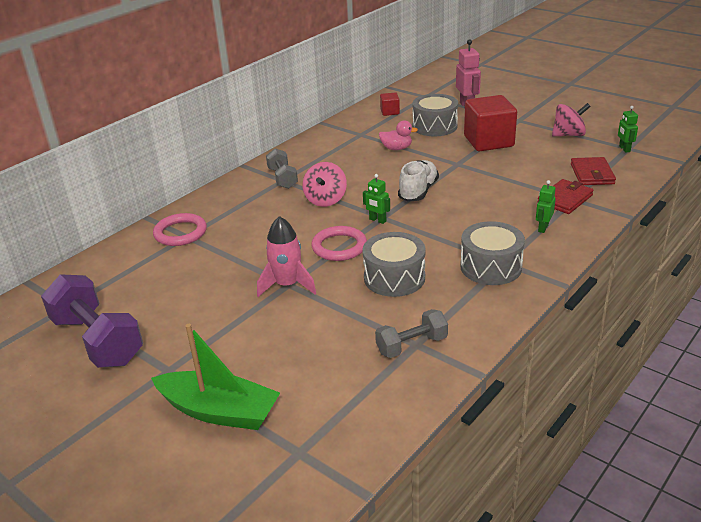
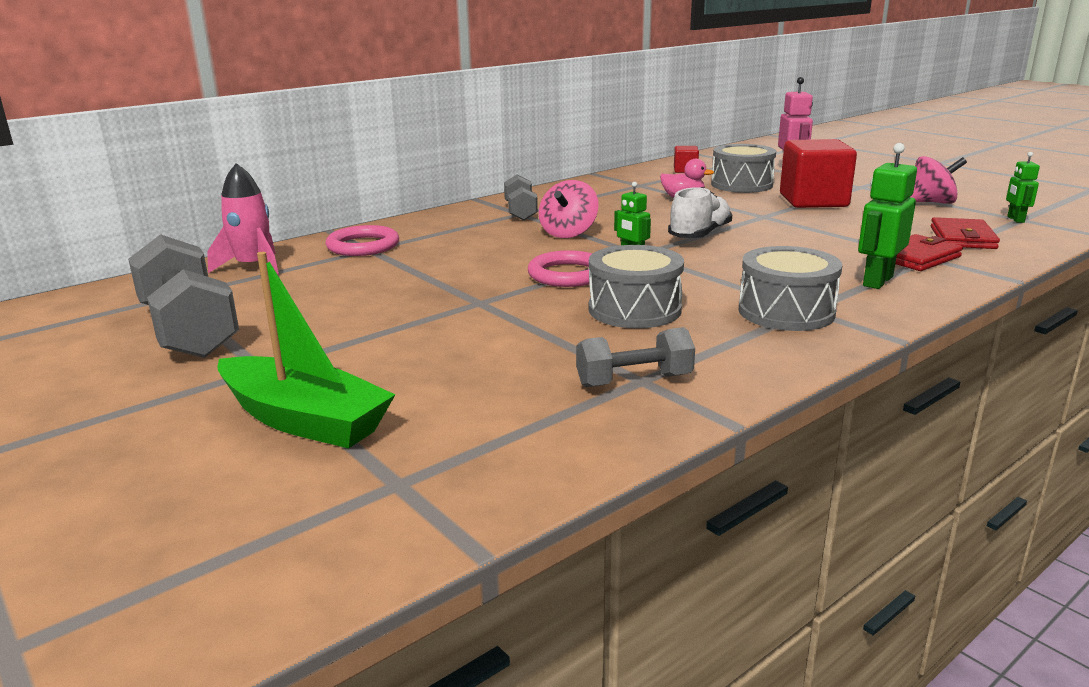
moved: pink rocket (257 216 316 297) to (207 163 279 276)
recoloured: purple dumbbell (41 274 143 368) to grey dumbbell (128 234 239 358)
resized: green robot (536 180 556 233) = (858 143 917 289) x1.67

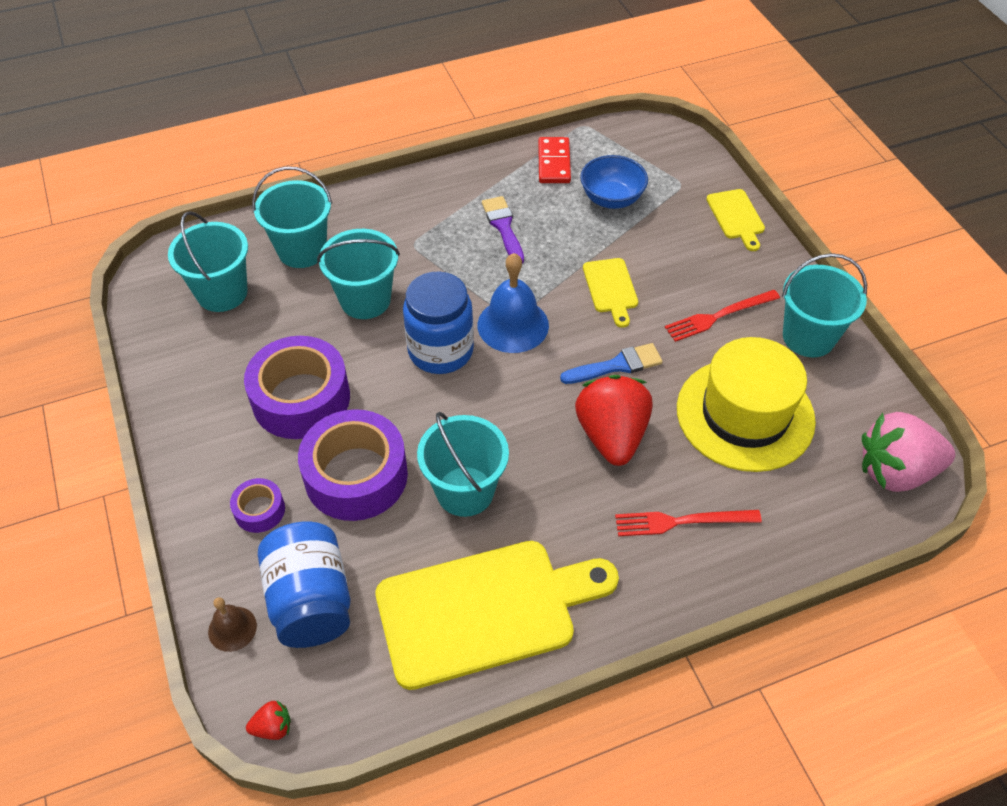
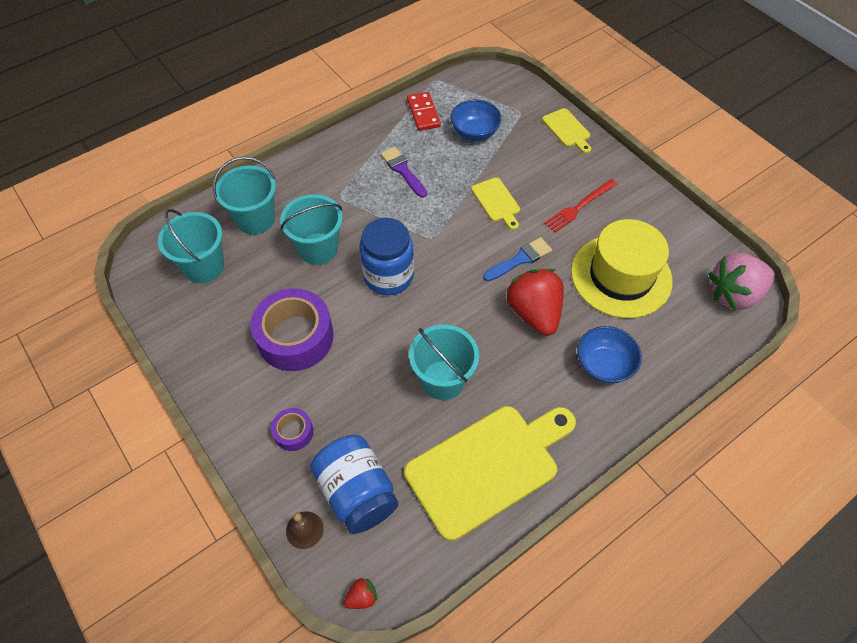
removed: purple tape (298 409 408 521); blue bell (477 253 549 353); turquoise bucket (782 253 867 357)
replaced: red fork (615 510 762 536) to blue bowl (577 326 642 384)

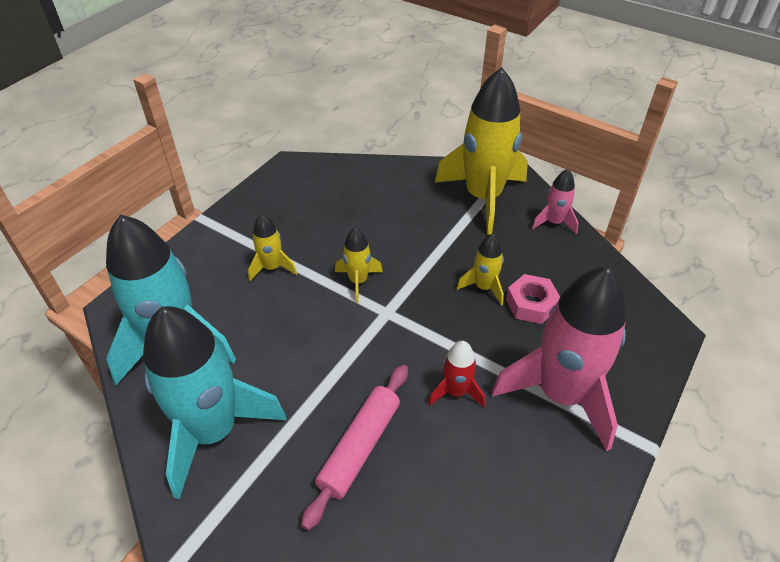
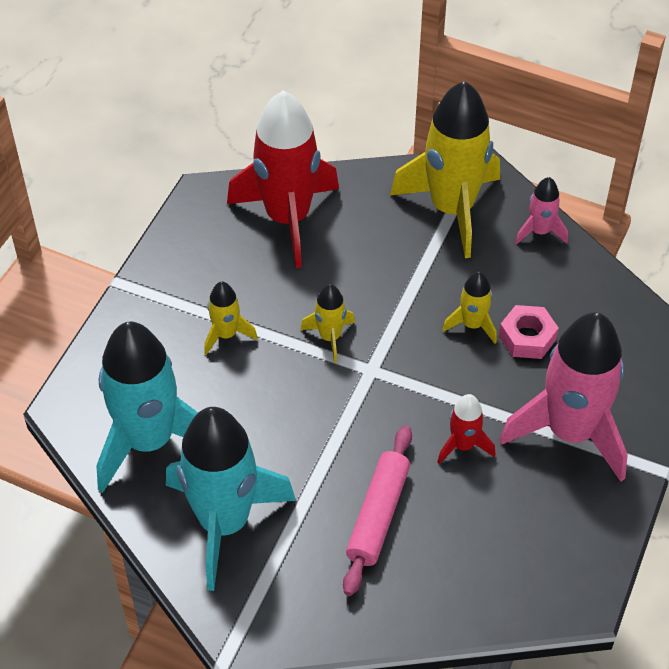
added: red rocket (227 91 339 268)

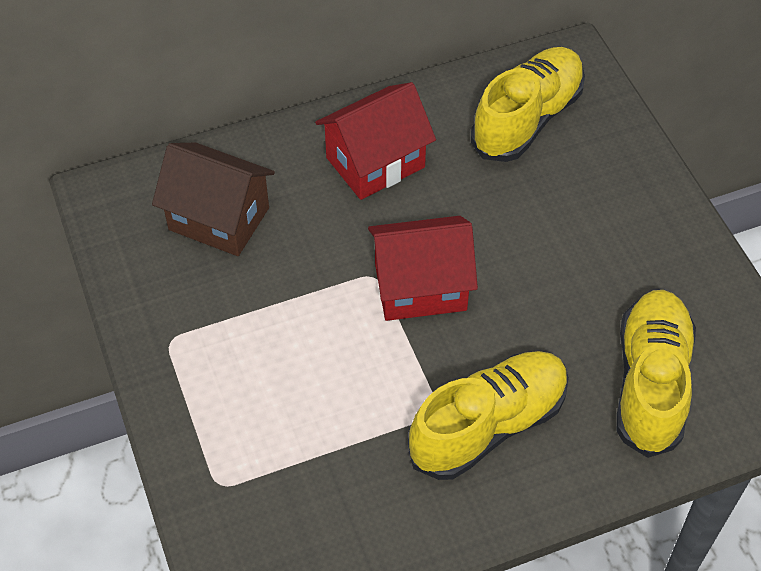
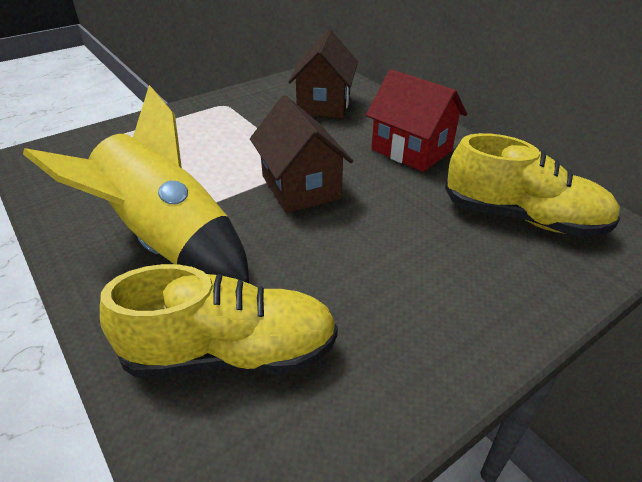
replaced: yellow shoe (408 351 569 480) to yellow rocket (23 85 249 283)
recoloured: red house (368 216 478 321) to brown house (250 95 353 213)

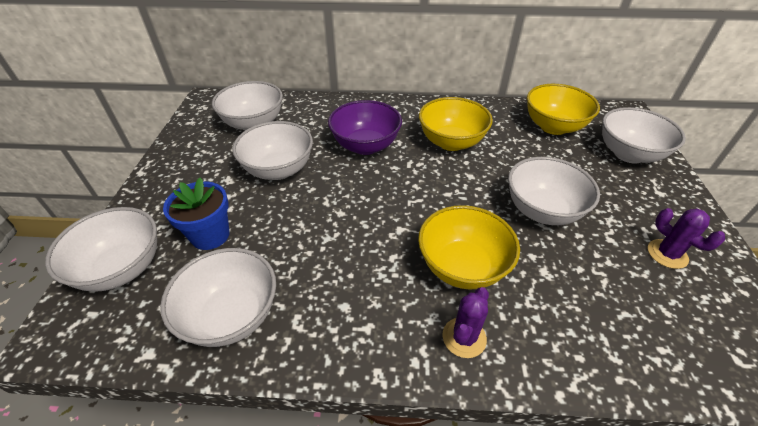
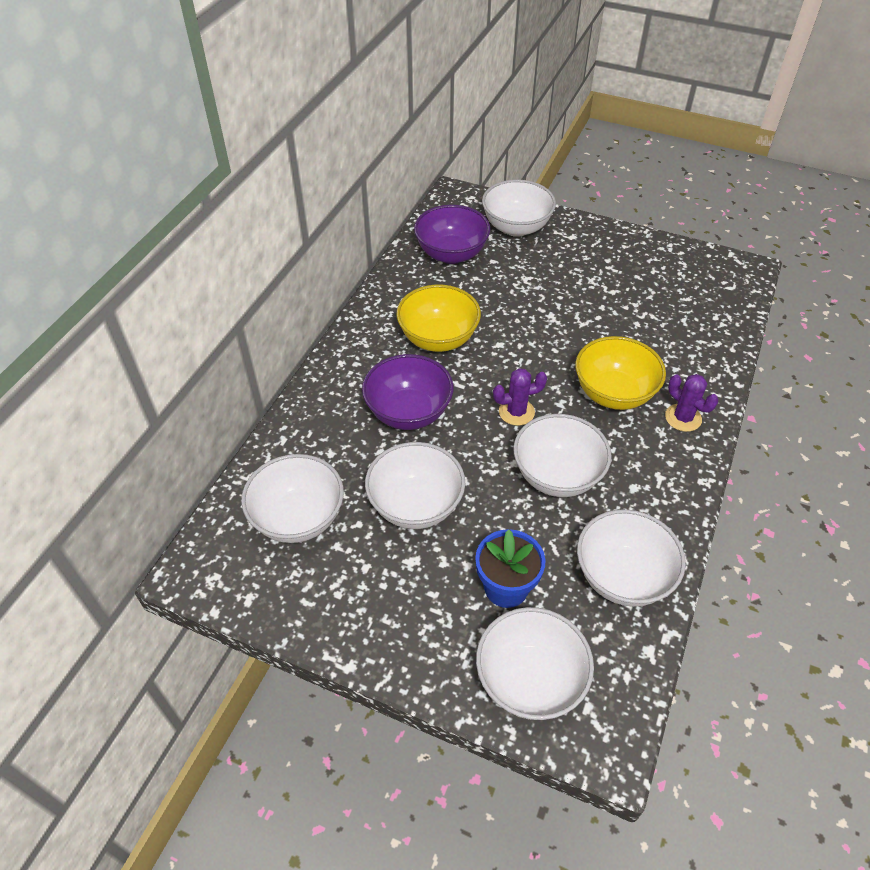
moved: white bowl (508 157 600 225) to (513 414 612 497); purple cactus (648 208 725 269) to (493 368 547 426)
recoloured: yellow bowl (527 84 600 135) to purple bowl (414 205 490 264)

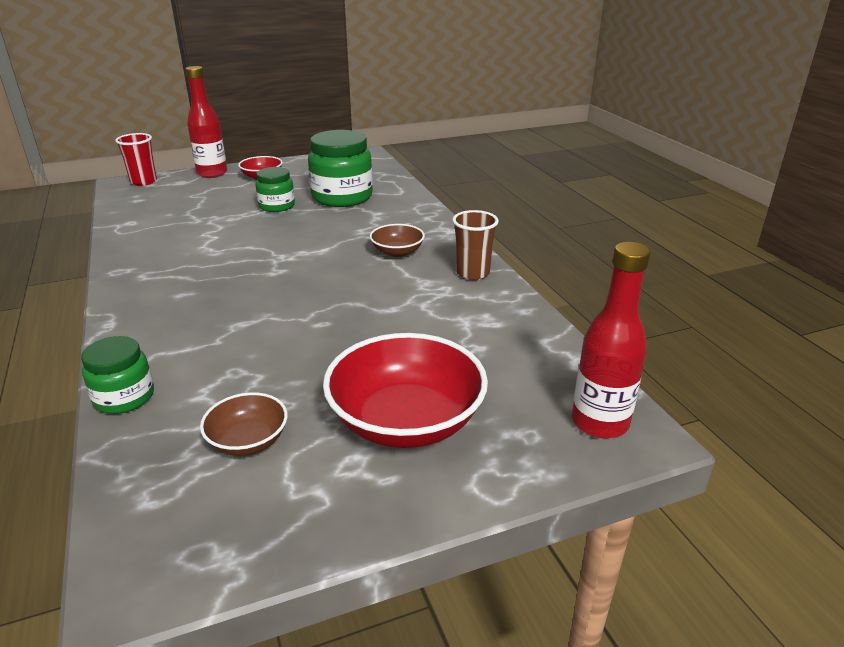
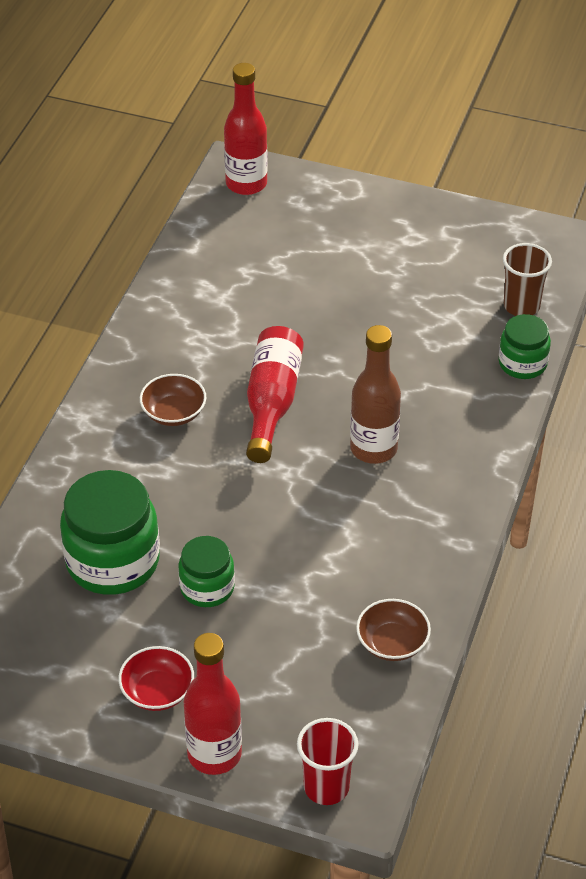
removed: red bowl (323 333 488 448)
added: red bottle (246 326 304 463); brown bottle (350 325 401 464)
moved: brown bowl (200 392 288 456) to (356 599 431 661); brown cup (452 210 499 280) to (503 243 552 316)

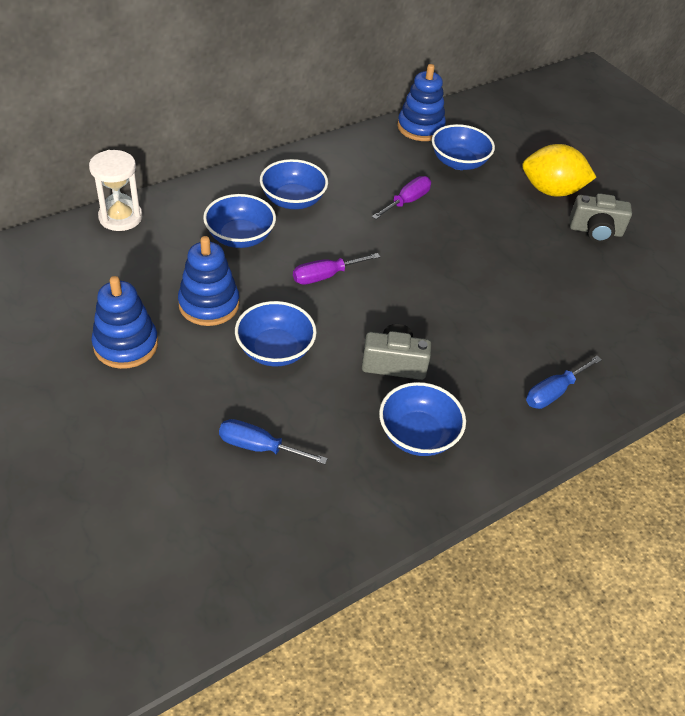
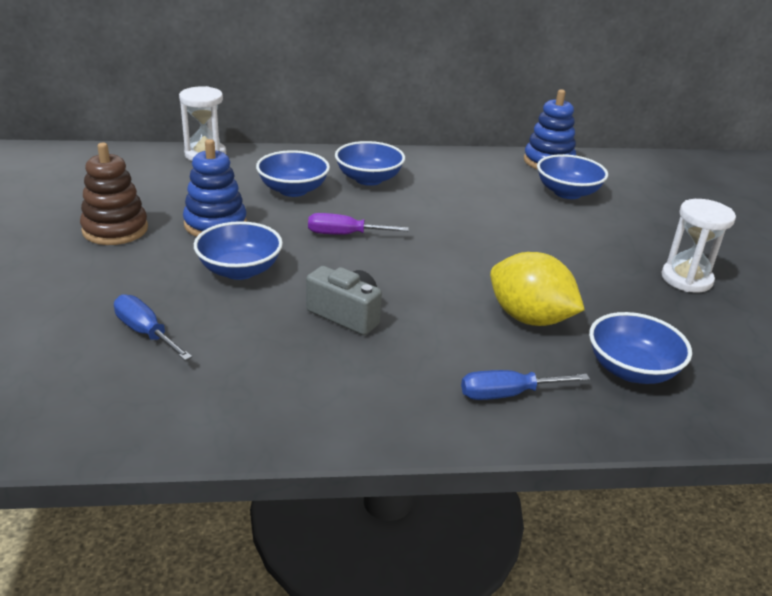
removed: purple screwdriver (372 176 431 219)
moved: blue bowl (379 382 466 456) to (589 312 692 384); yellow lemon (522 144 596 197) to (490 252 585 326)
replaced: grey camera (569 193 632 243) to white hourglass (661 199 736 292)
recoloured: blue stacking toy (91 276 158 369) to brown stacking toy (80 143 148 245)

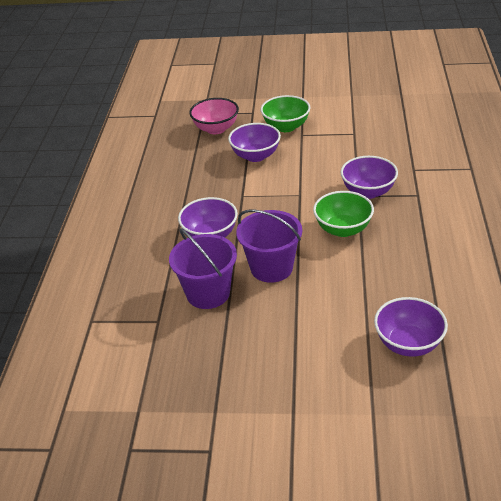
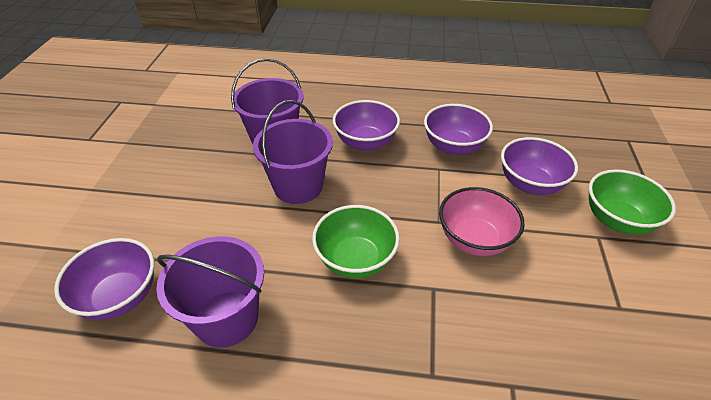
added: purple bucket (156 236 264 348)
moved: pink bowl (189 98 239 134) to (439 187 524 256); purple bowl (341 156 398 199) to (424 104 493 155)

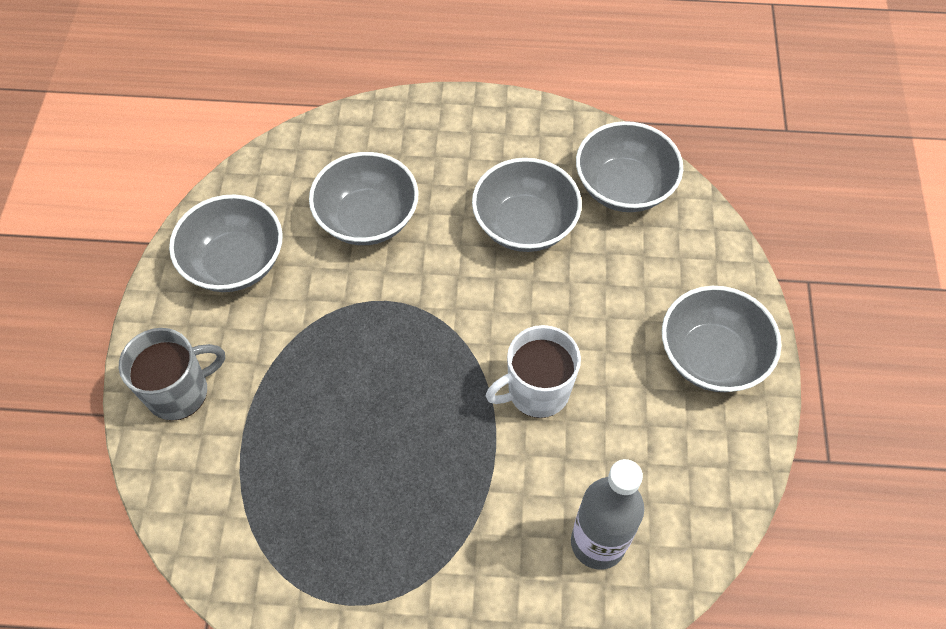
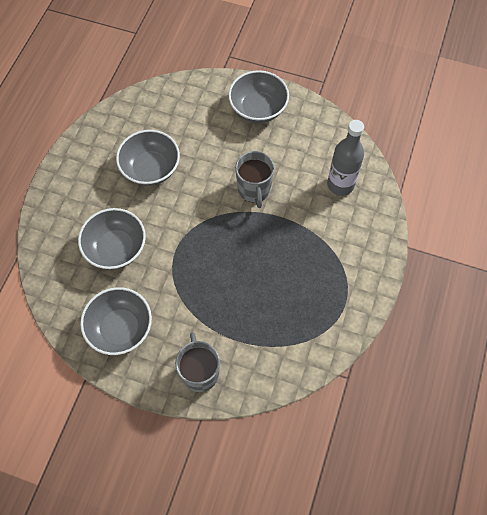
removed: grey bowl (576 121 683 212)
recoloured: white mug (486 325 581 418) to grey mug (235 151 274 208)

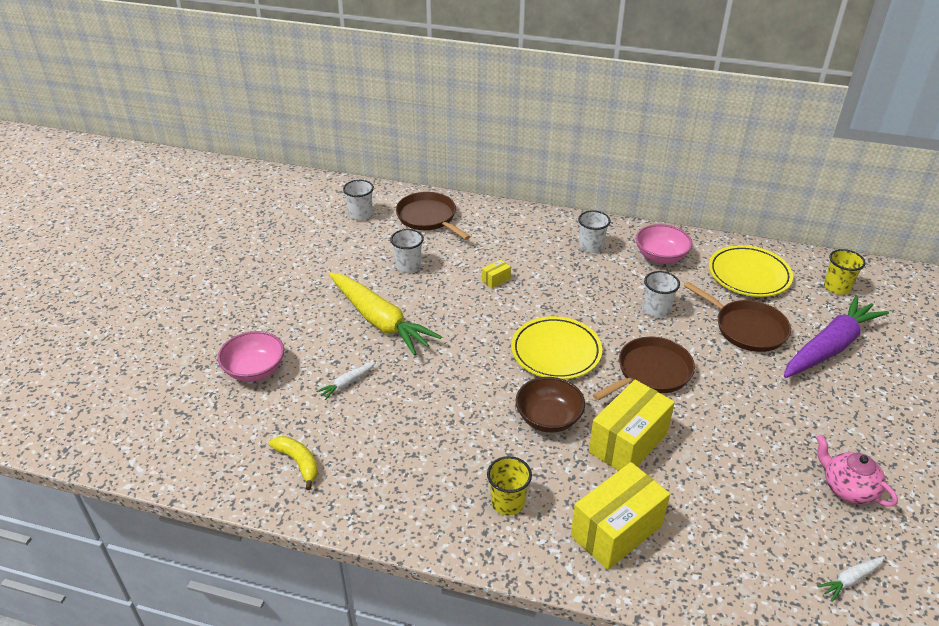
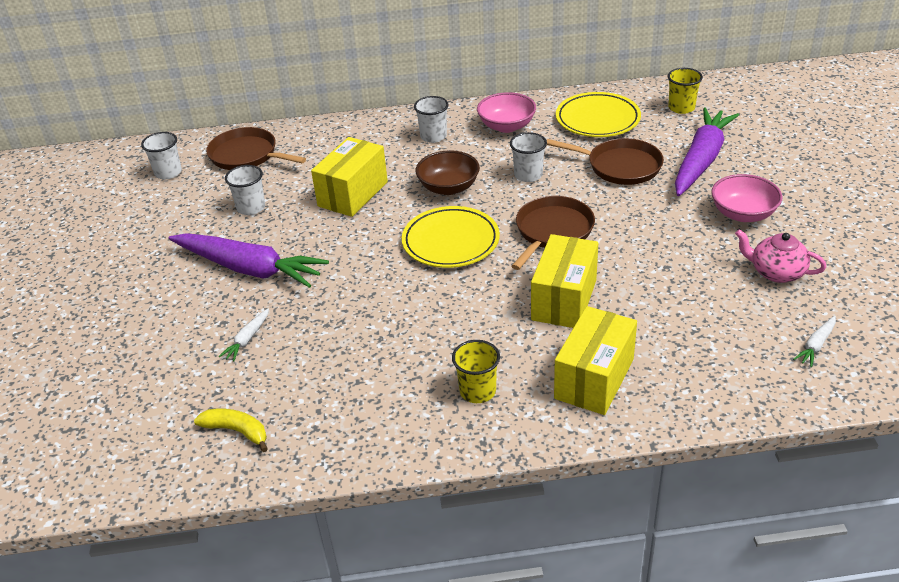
moved: pink bowl (218 331 284 382) to (711 174 782 222); brown bowl (516 377 585 433) to (416 150 480 195)
recoloured: yellow carrot (329 272 442 356) to purple carrot (169 233 329 288)
resized: yellow box (482 260 511 288) = (311 137 388 217) x2.43

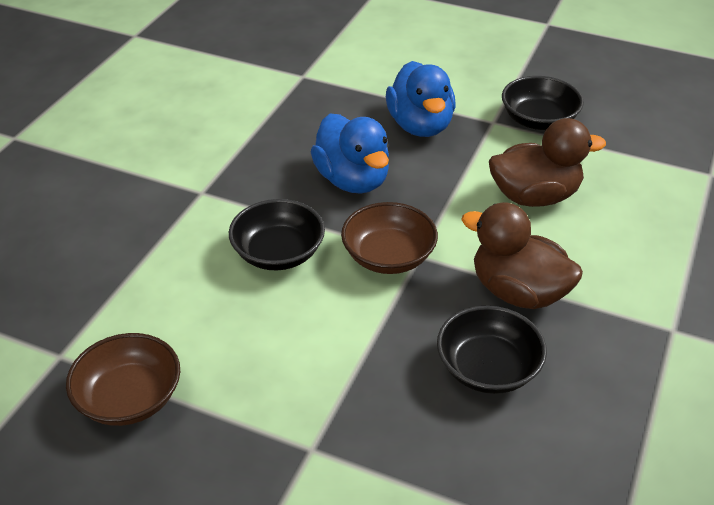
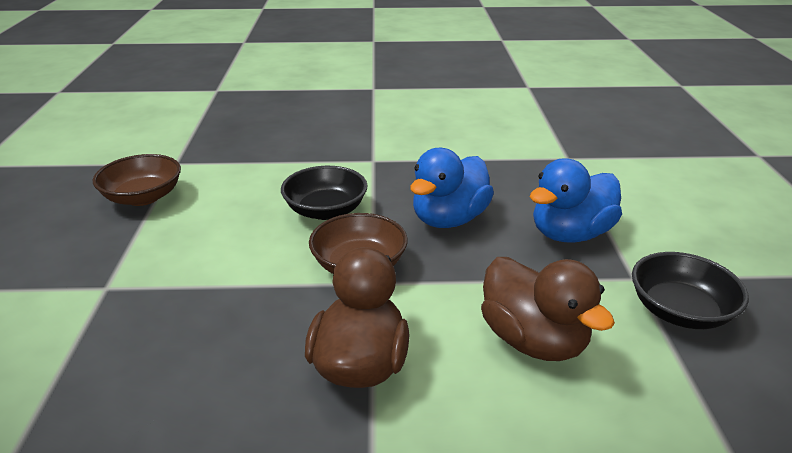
removed: black bowl (437 306 547 394)

